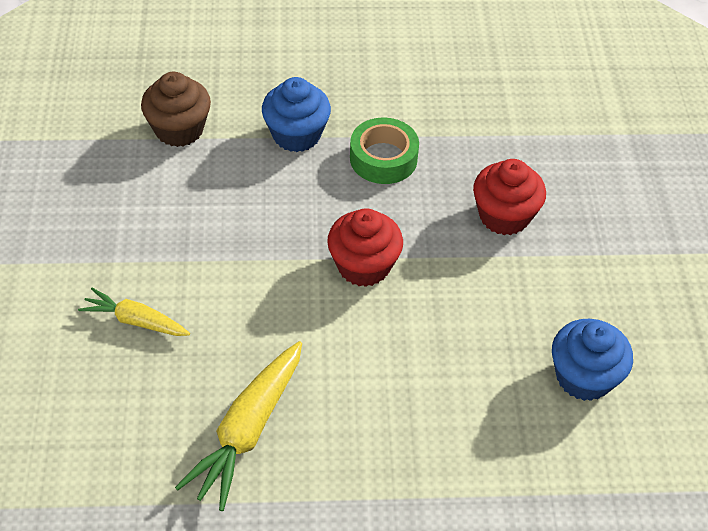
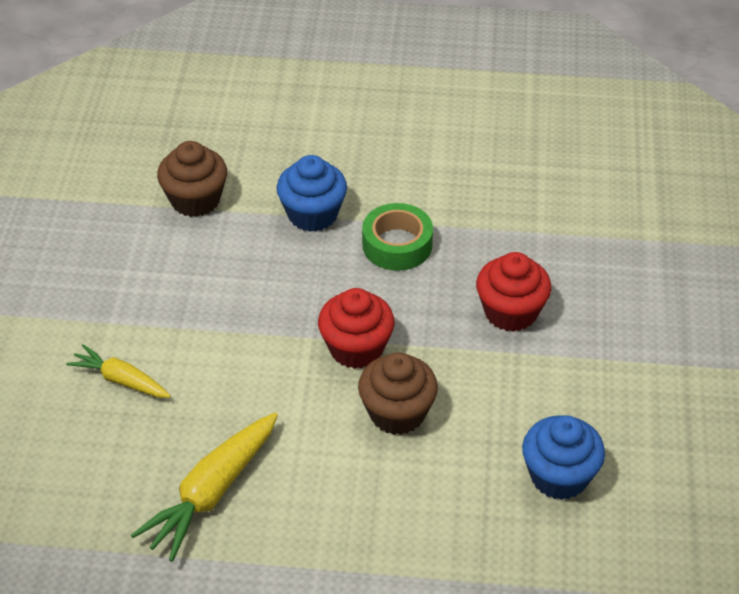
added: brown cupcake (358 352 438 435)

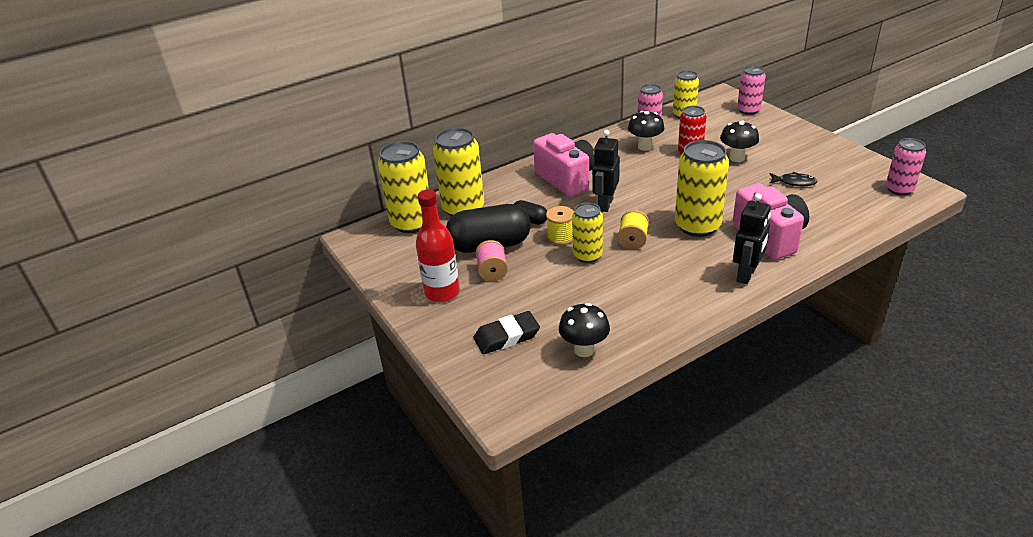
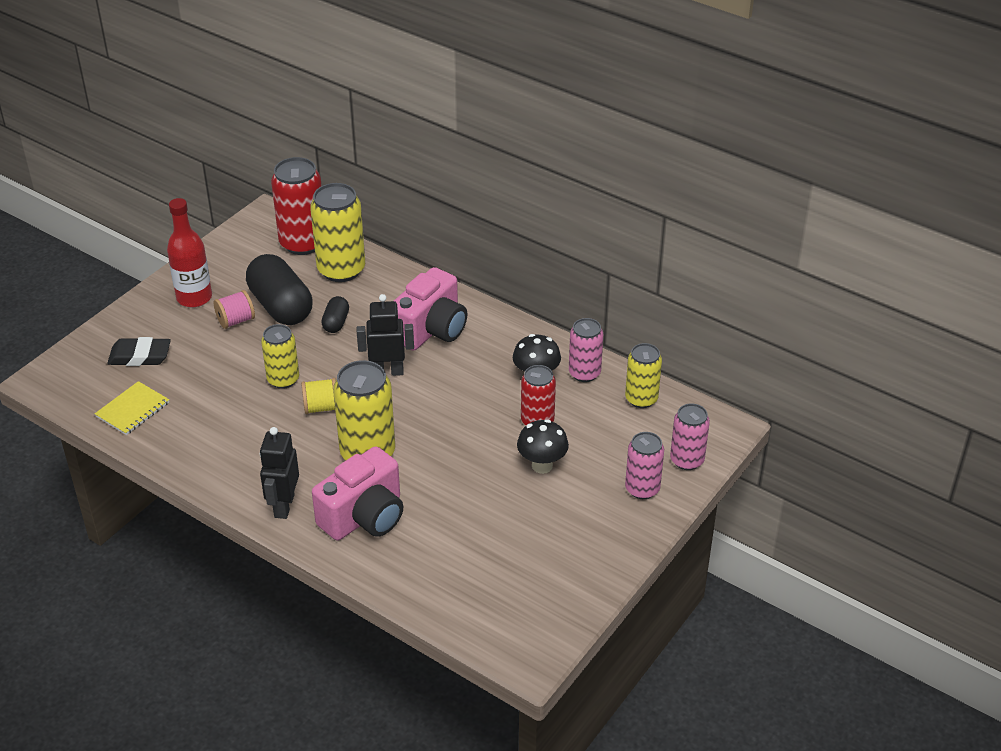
removed: yellow spool (546 206 574 245); black fish (769 172 818 186)
moved: pink can (886 138 926 196) to (625 432 664 499)
replaced: black mushroom (559 303 610 357) to yellow notebook (95 381 169 435)
recoloured: yellow can (378 141 429 233) to red can (271 157 322 255)
turned: black eraser (473 311 540 354) = (107 337 171 366) 45 degrees counterclockwise; black robot (733 193 771 284) = (260 427 299 519) 90 degrees clockwise

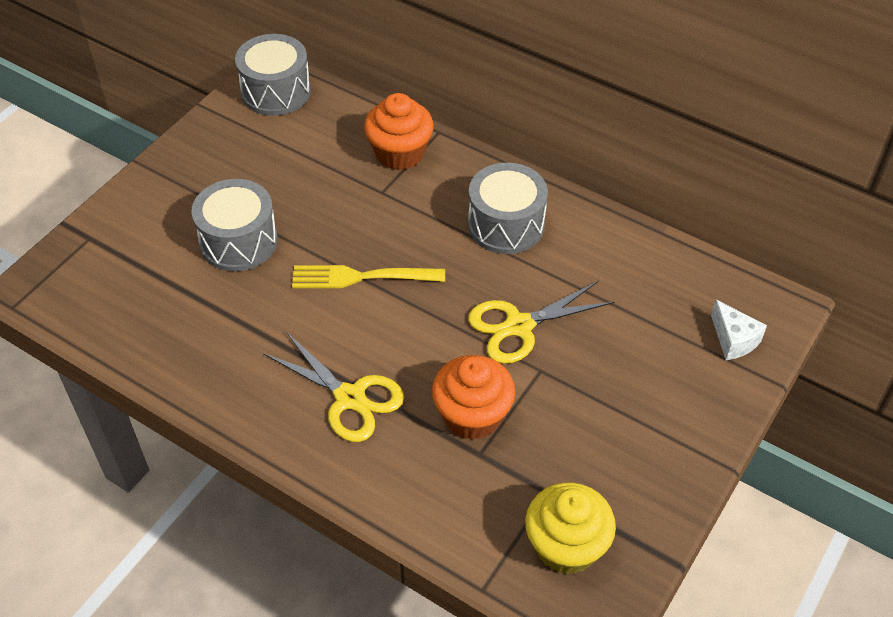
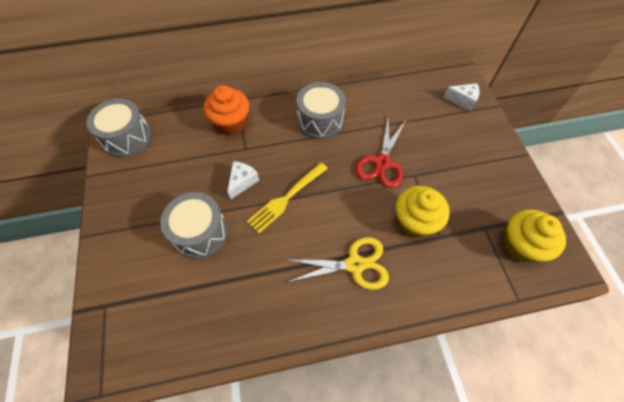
added: white cheese (227 161 259 199)
recoloured: orange cupcake (432 355 515 440) to yellow cupcake (396 186 450 238); yellow scissors (468 281 615 364) to red scissors (355 120 405 188)

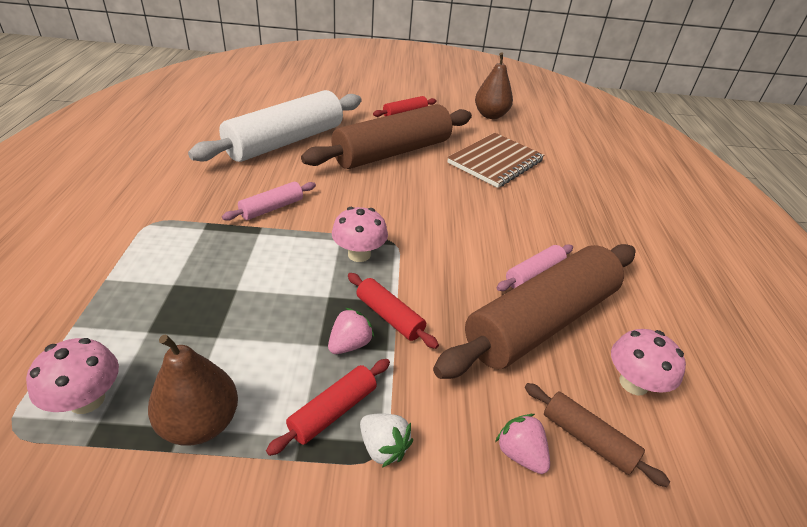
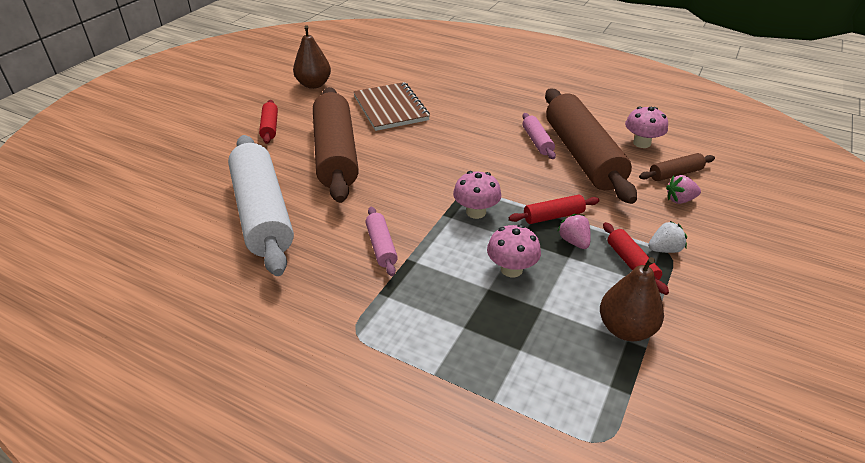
moved: pink mushroom (26 338 119 414) to (487 225 541 277)

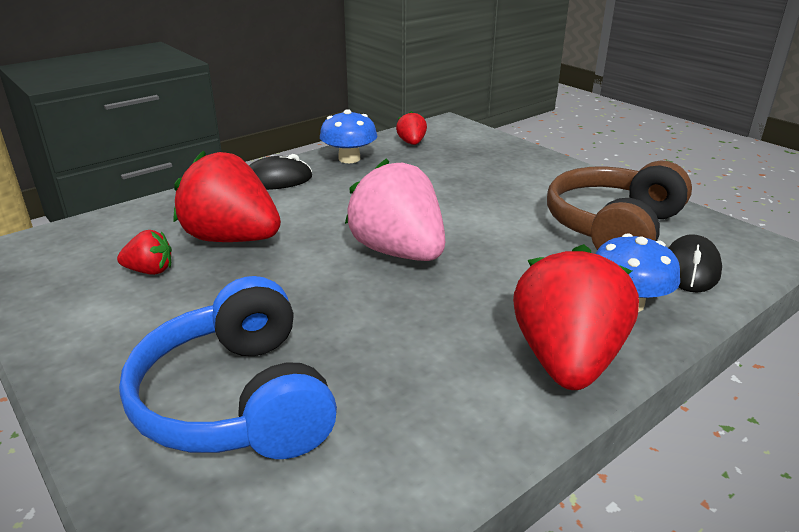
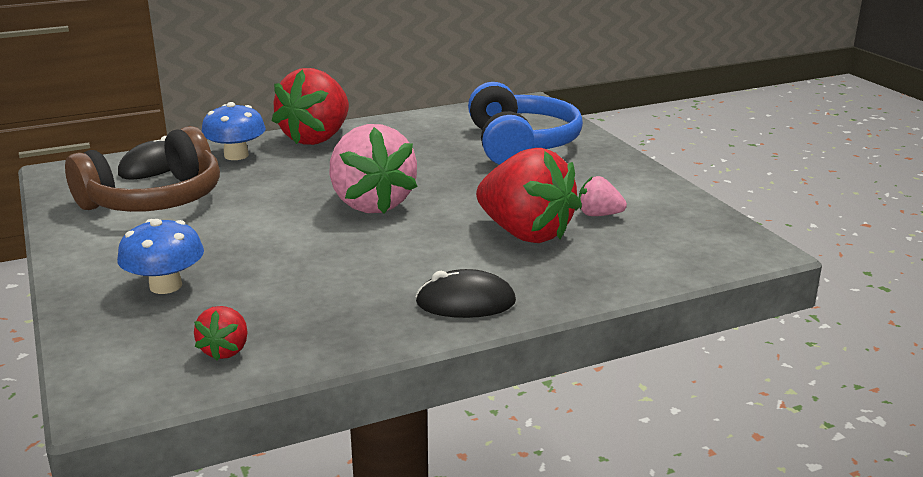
moved: blue mushroom (320 109 377 163) to (117 219 204 294)
recoloured: red strawberry (117 230 172 275) to pink strawberry (579 176 627 216)

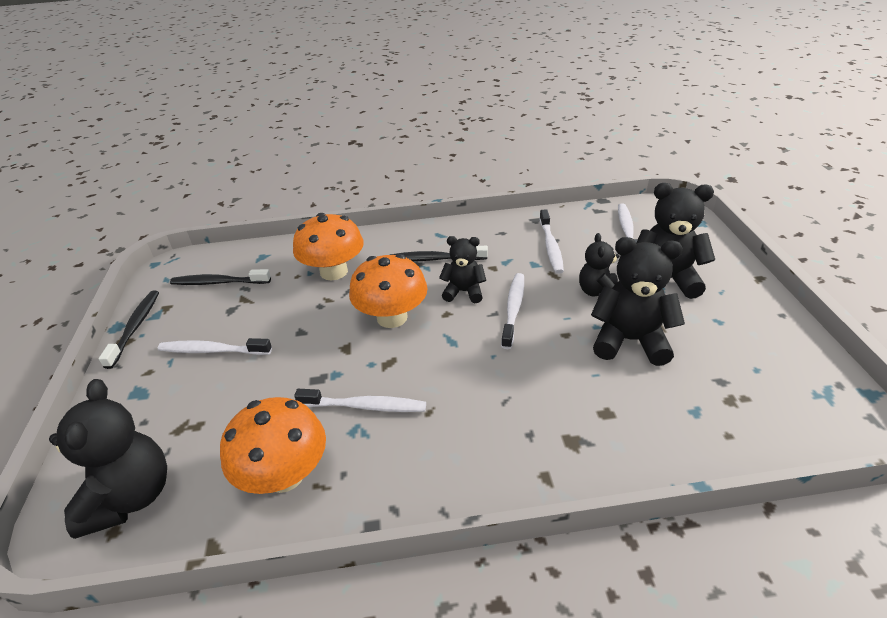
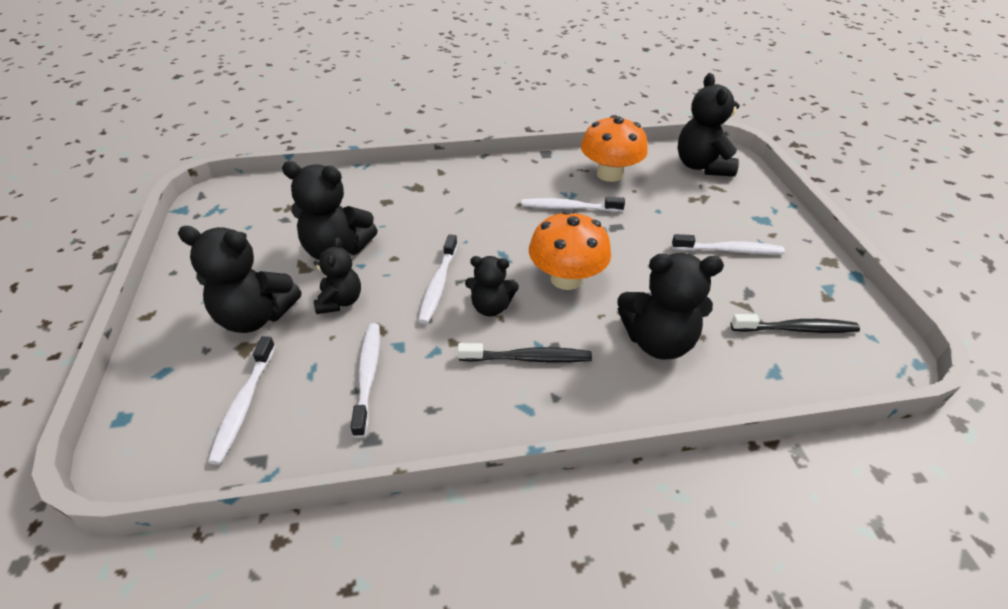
removed: black toothbrush (99 290 159 369)
replaced: orange mushroom (293 213 364 280) to black teddy bear (617 253 724 360)

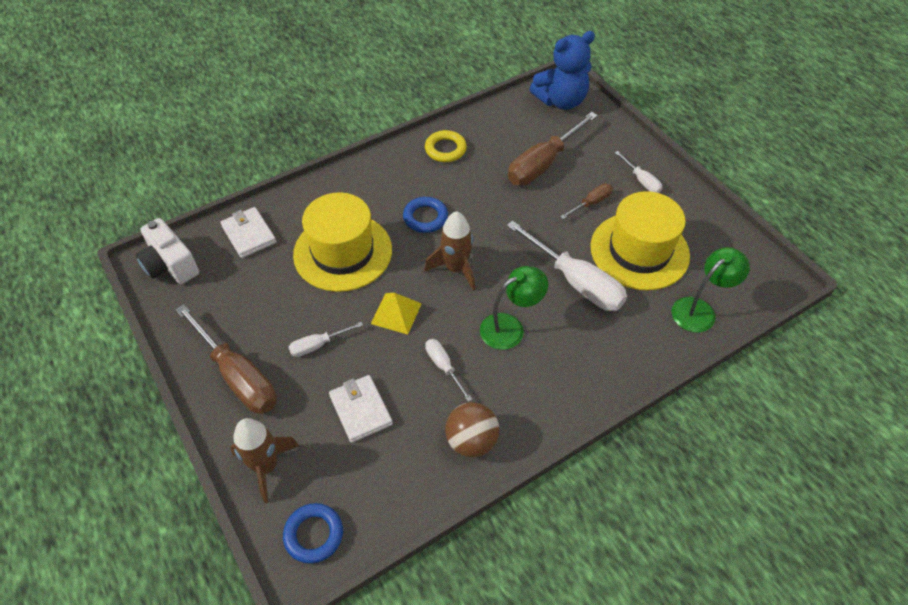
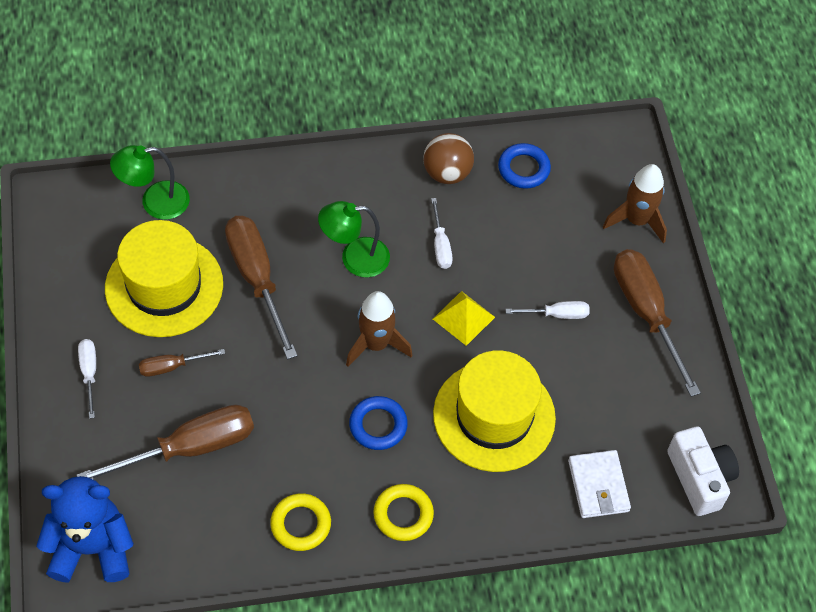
removed: white wallet (329 375 393 443)
added: yellow ring (373 484 434 541)
moved: blue ring (283 503 343 563) to (498 143 551 189)
recoloured: white screwdriver (507 220 627 311) to brown screwdriver (225 216 298 359)

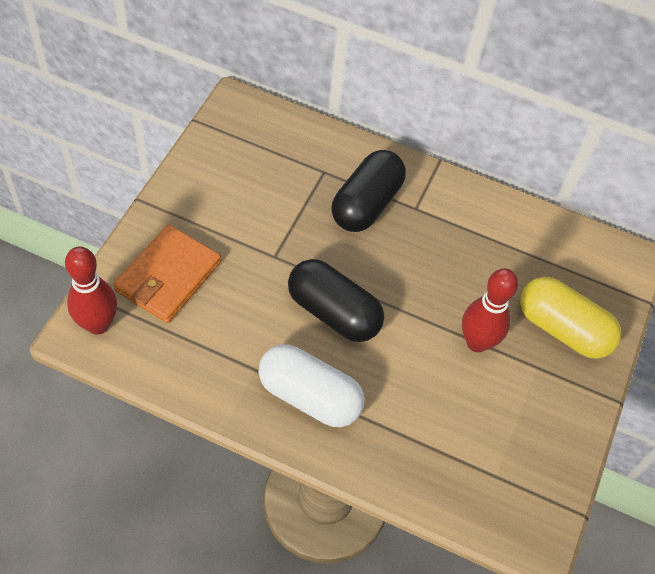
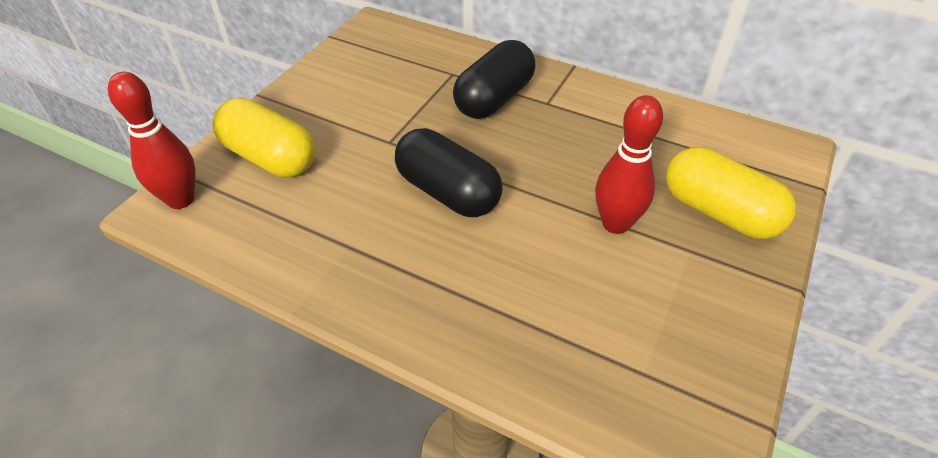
removed: white capsule (259 344 365 427)
replaced: orange wallet (113 225 221 323) to yellow capsule (213 98 315 178)

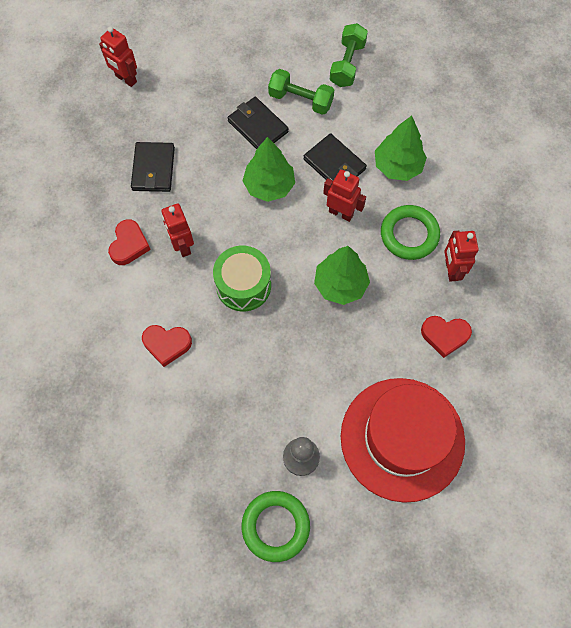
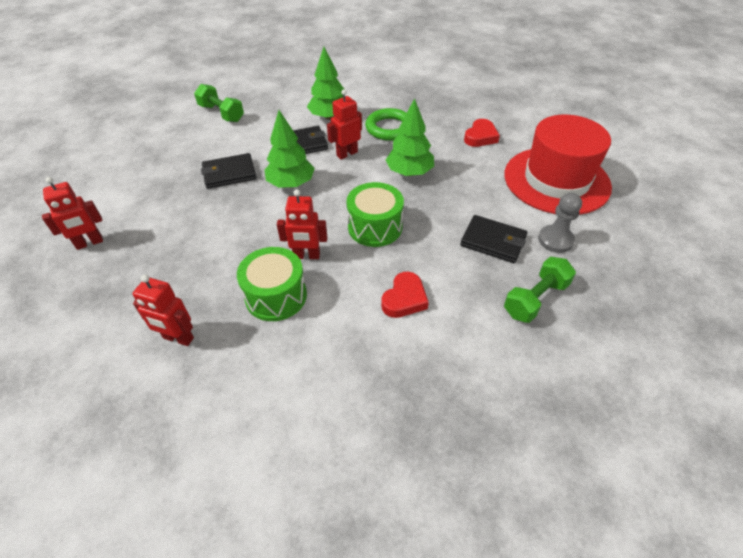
removed: green ring (242 491 310 562)
moved: black wallet (131 142 175 192) to (460 215 527 263); green dumbbell (268 69 334 115) to (504 257 576 323); red robot (444 231 479 282) to (132 275 194 346)
replaced: red heart (108 219 151 265) to green drum (237 247 307 321)

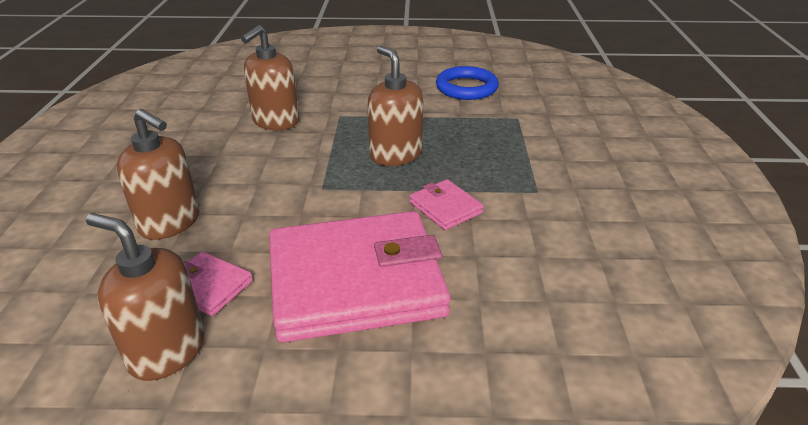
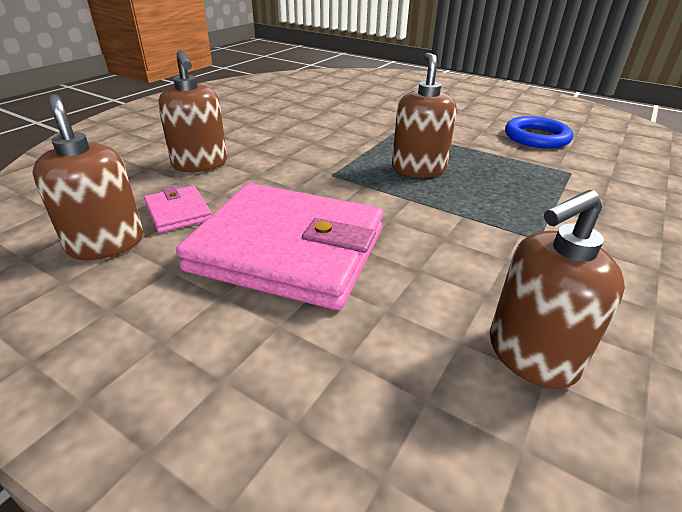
removed: pink wallet (410 179 484 230)
moved: brown soap dispenser (241 25 299 130) to (490 190 625 389)

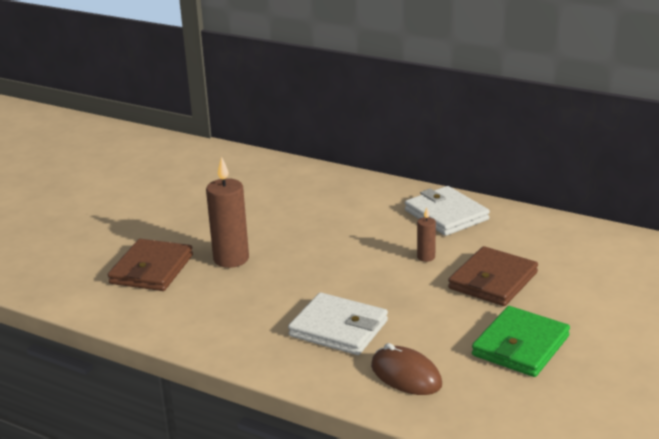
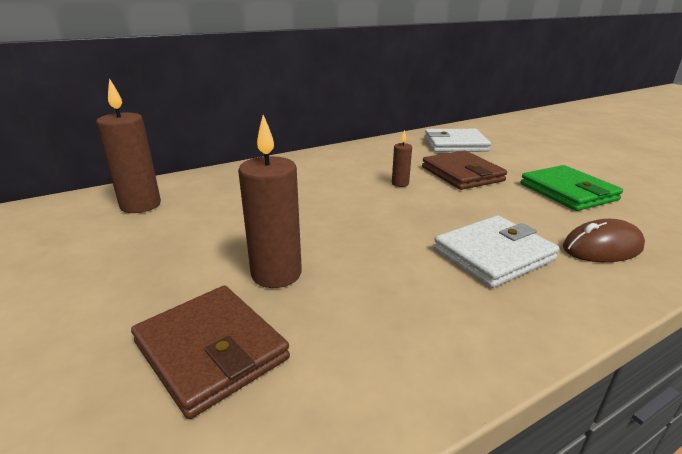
added: brown candle (96 78 161 213)
moved: white wallet (405 186 490 236) to (424 129 491 152)

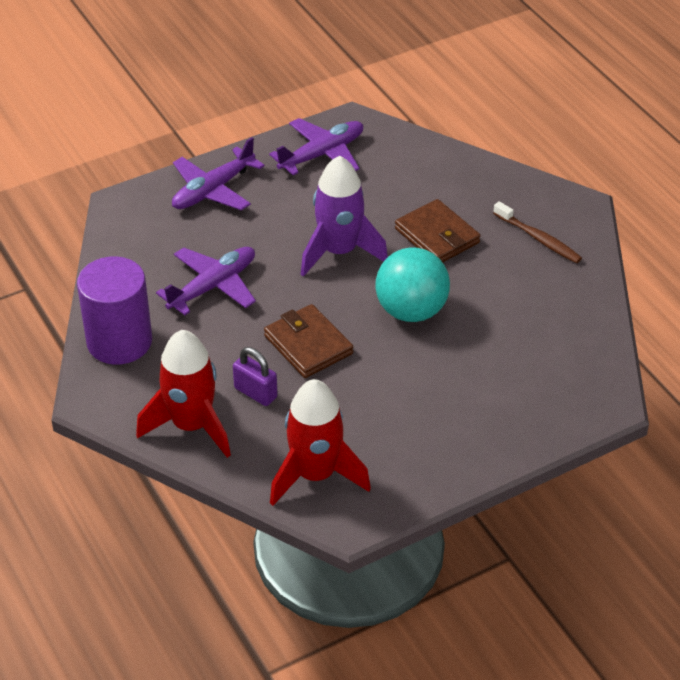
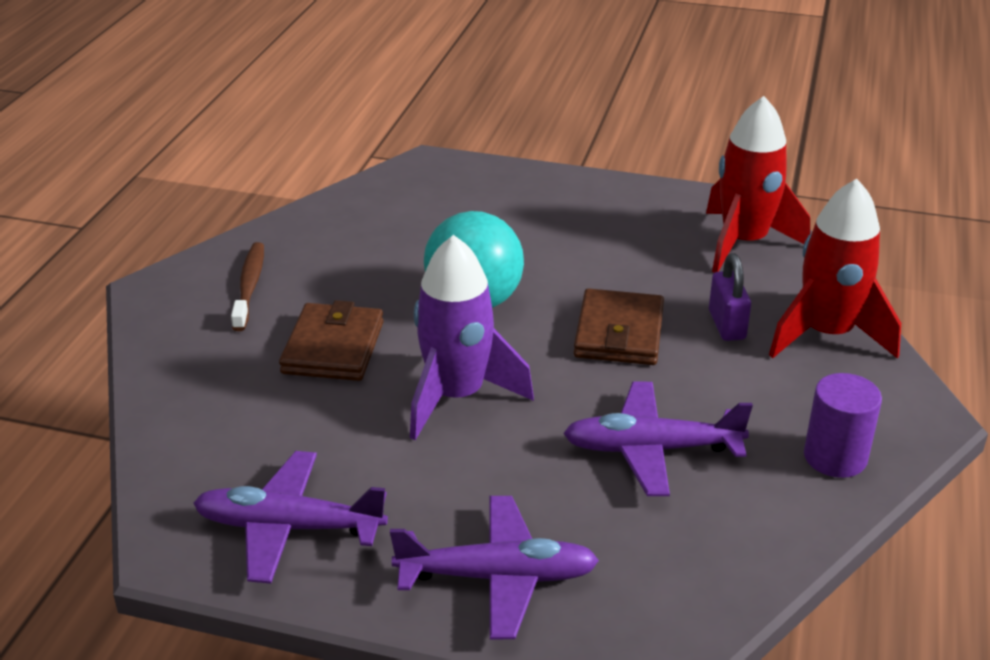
resized: purple cylinder (77 256 152 365) = (804 373 882 478) x0.62

